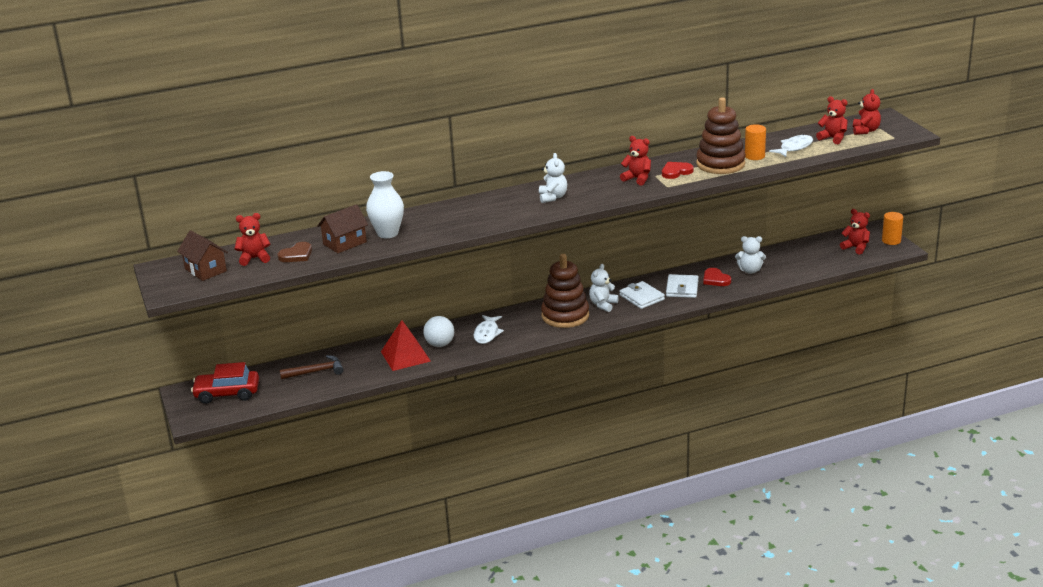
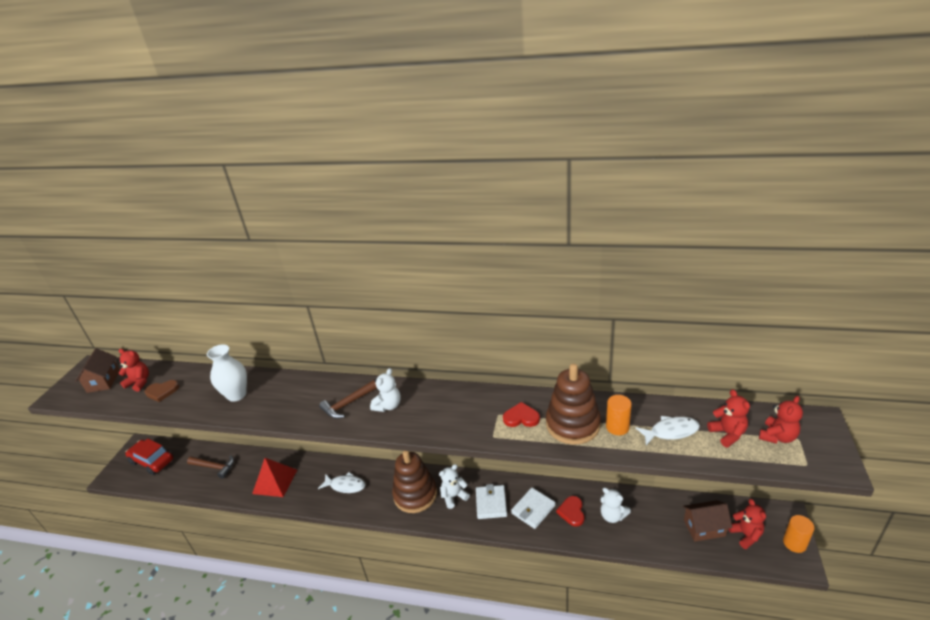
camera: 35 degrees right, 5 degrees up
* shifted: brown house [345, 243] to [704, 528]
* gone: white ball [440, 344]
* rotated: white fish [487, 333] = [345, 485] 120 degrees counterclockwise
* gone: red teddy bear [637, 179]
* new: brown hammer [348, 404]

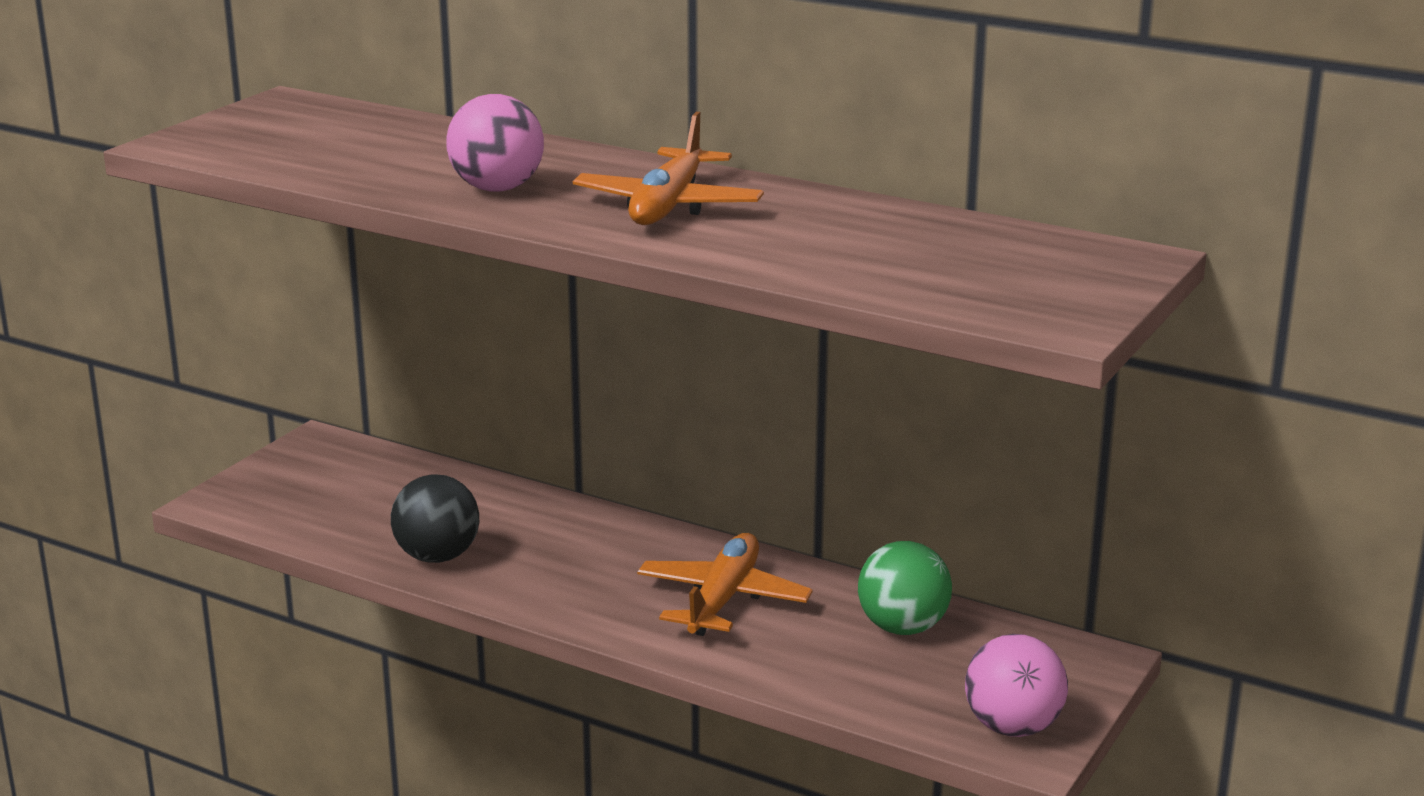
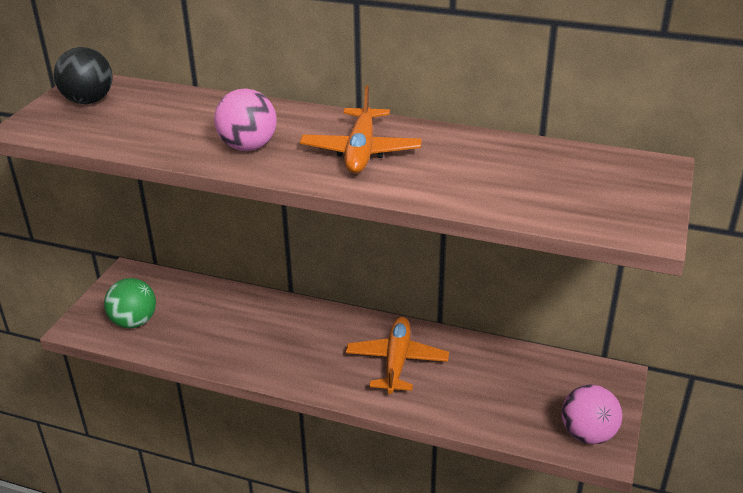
camera: 10 degrees left, 10 degrees up
* shifted: black ball [437, 556] to [88, 101]
* shifted: green ball [902, 627] to [134, 322]

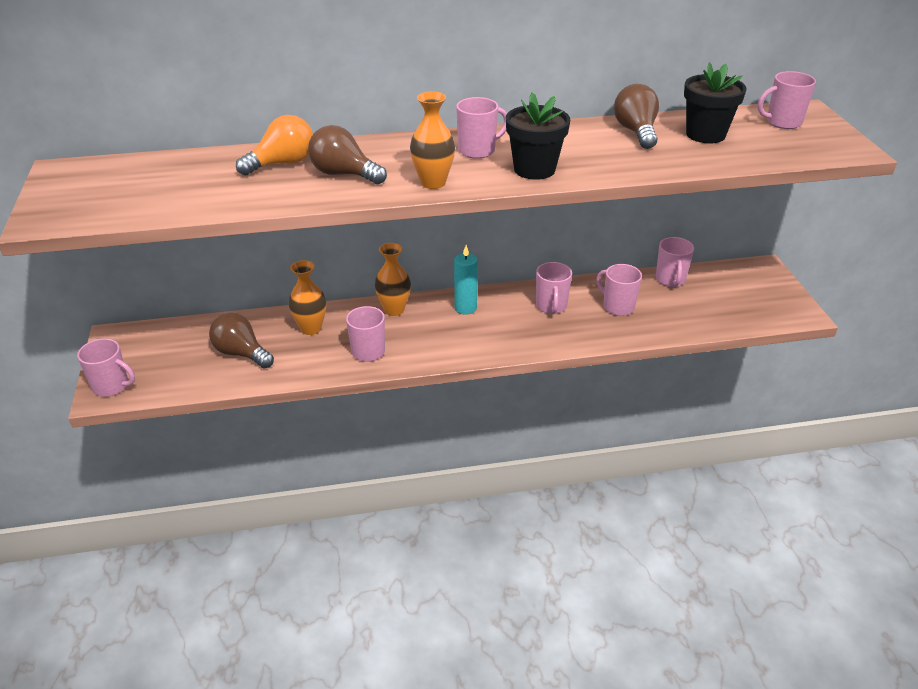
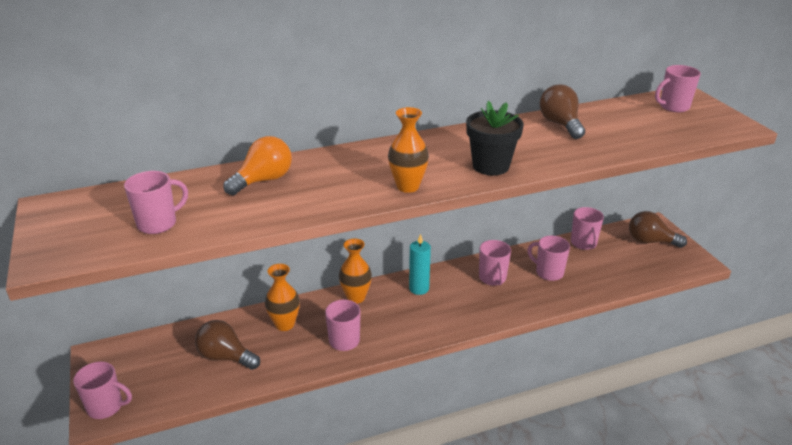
camera: 10 degrees left, 5 degrees down
* shifted: brown light bulb [344, 174] to [650, 241]
* shifted: pink mug [478, 150] to [158, 223]
* gone: black flower pot [705, 134]

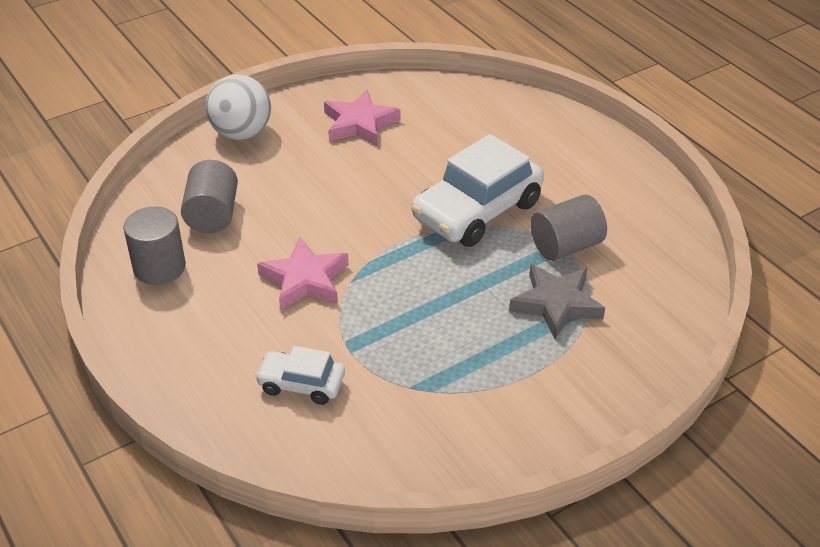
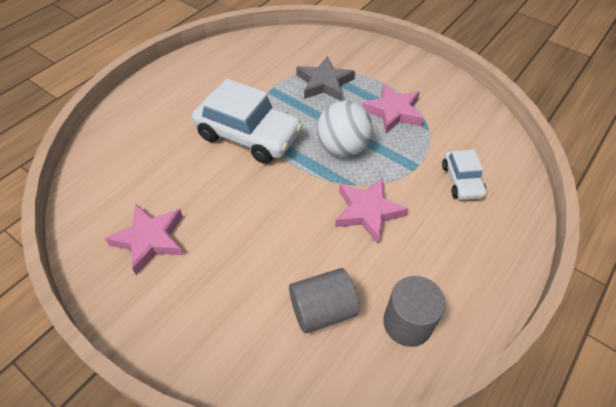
camera: 110 degrees left, 10 degrees up
* shifted: white ball [241, 133] to [342, 148]
* gone: grey cylinder [566, 246]
* new: pink star [393, 112]

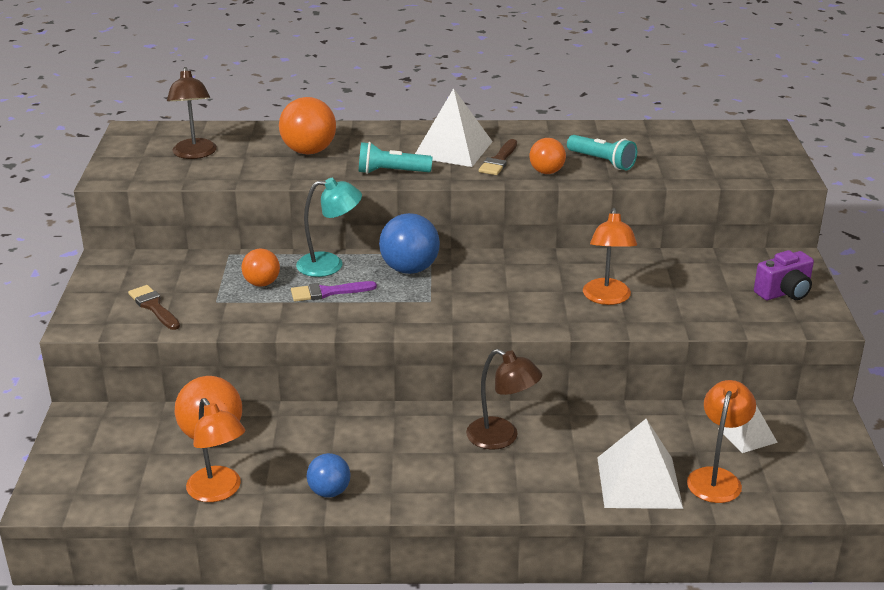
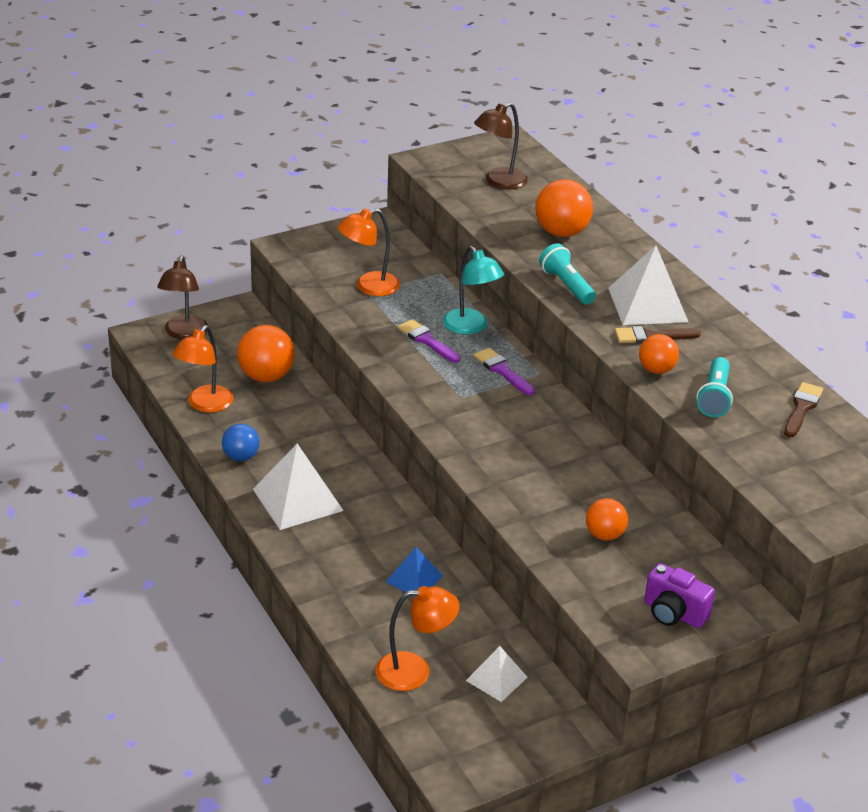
camera: 60 degrees right, 5 degrees up
* shifted: brown brush [154, 307] to [802, 408]
* shifted: orange ball [262, 283] to [604, 535]
* swapped: blue ball [409, 269] to purple brush [502, 370]
* shifted: brown lamp [501, 438] to [184, 333]
* shifted: orange lamp [607, 298] to [368, 287]
* shifted: white pyramid [639, 482] to [297, 499]
* new: blue pyramid [414, 579]

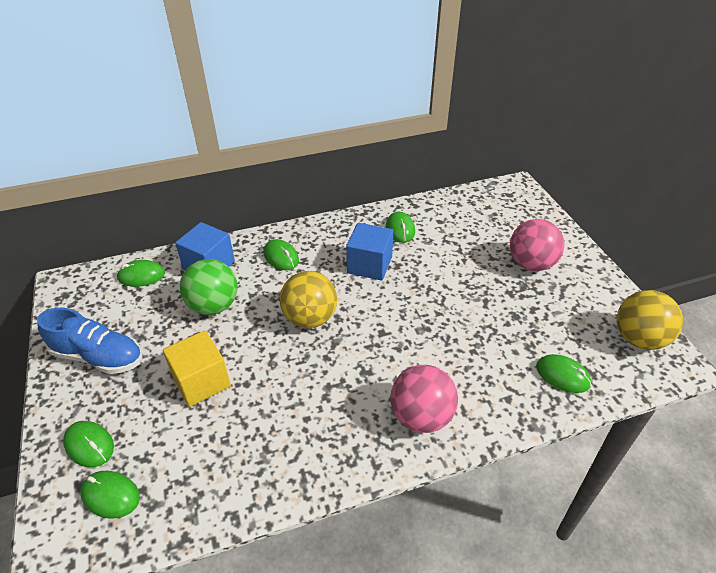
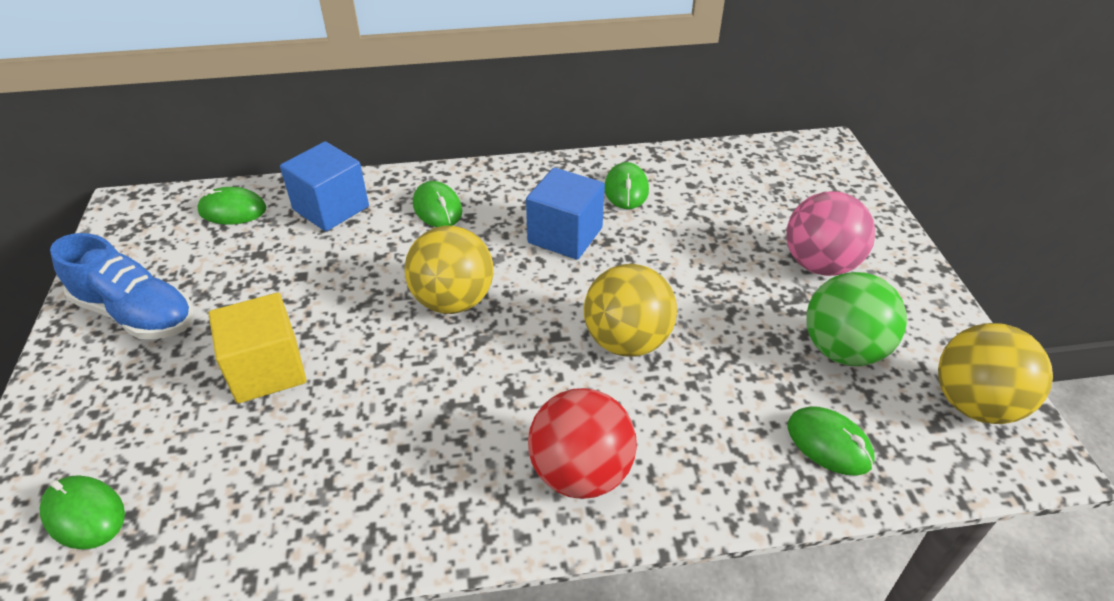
camera: 10 degrees right, 0 degrees up
* gone: green mouse [89, 445]
* shifted: green ball [214, 306] to [843, 350]
* repainted: pink ball [421, 416] to red ball [581, 472]
* new: yellow ball [627, 341]

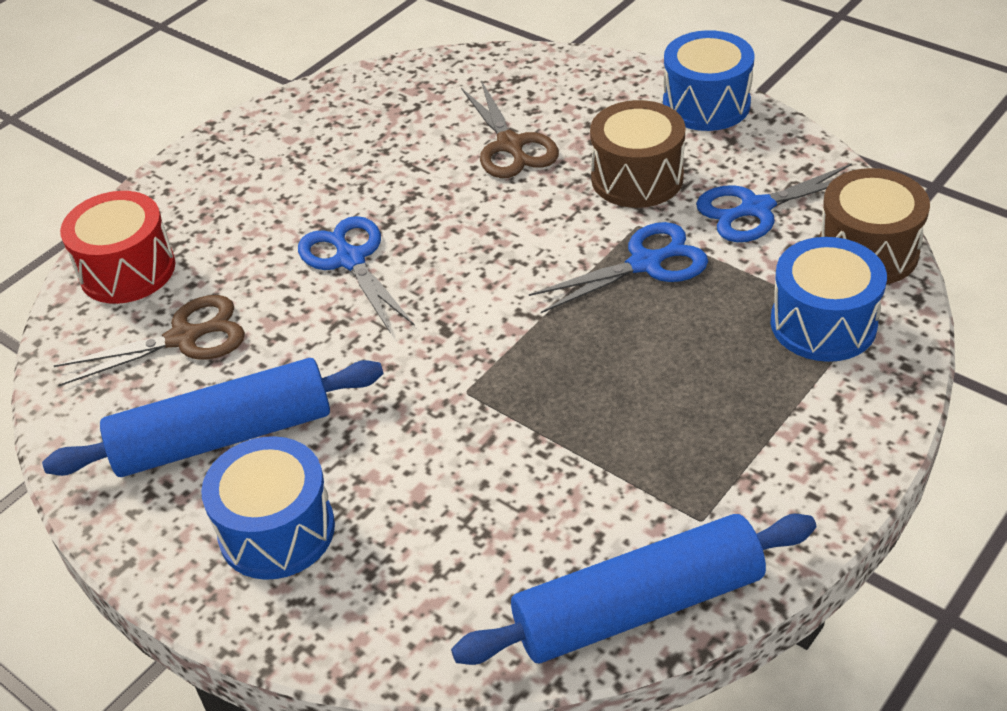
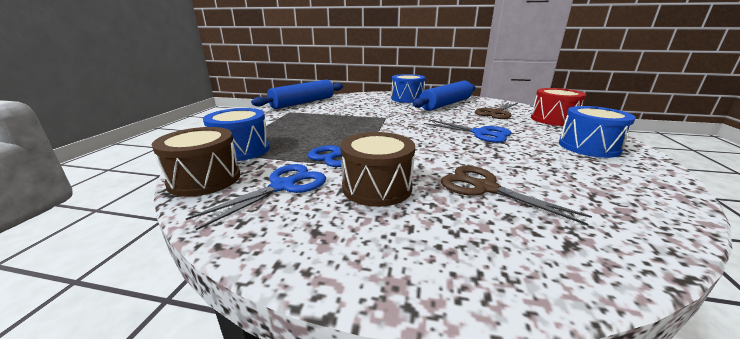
camera: 150 degrees right, 20 degrees down
* shifted: blue drum [706, 104] to [588, 147]

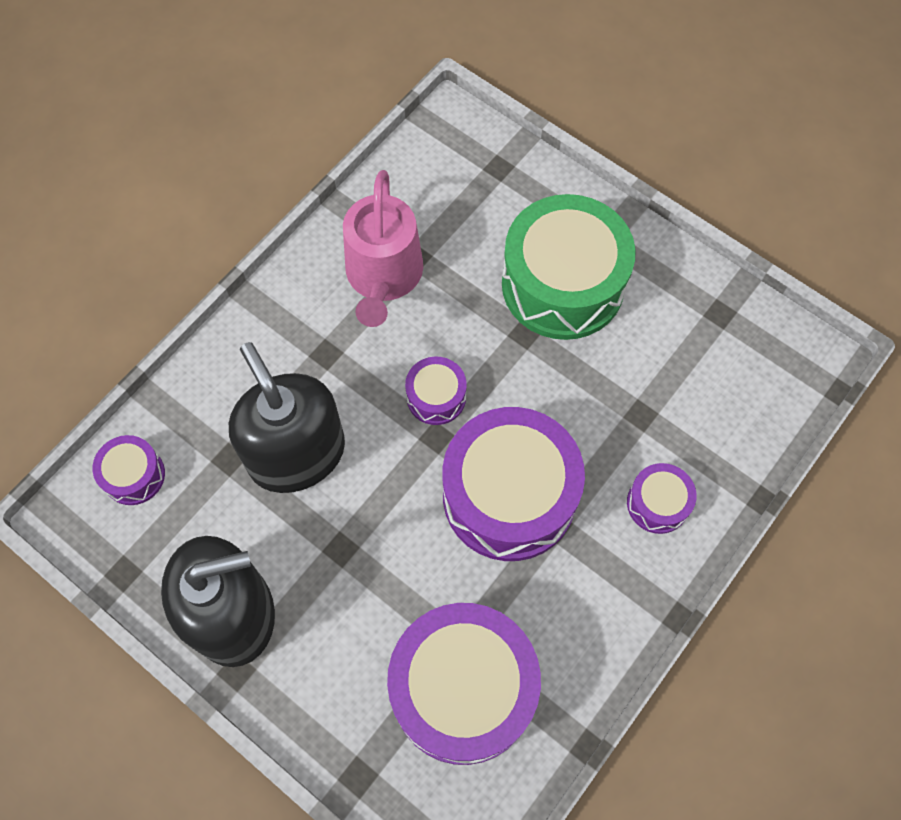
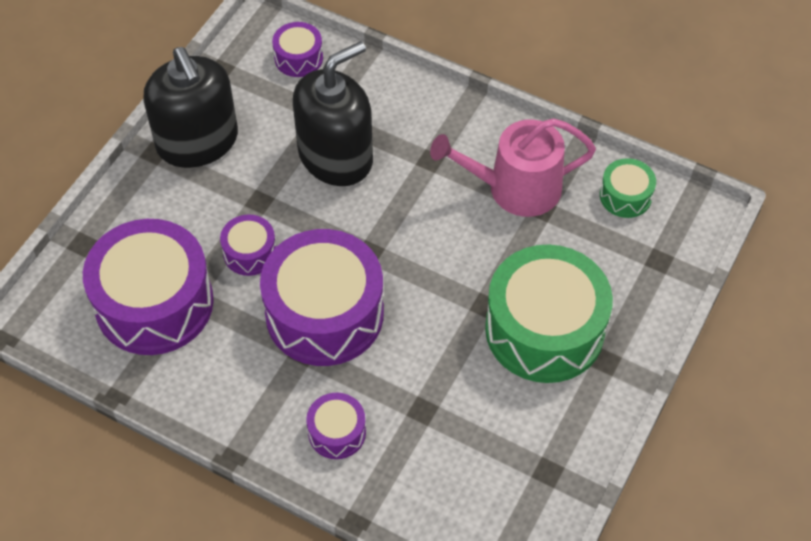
camera: 80 degrees right, 10 degrees down
* shifted: purple drum [436, 397] to [250, 253]
* new: green drum [625, 196]

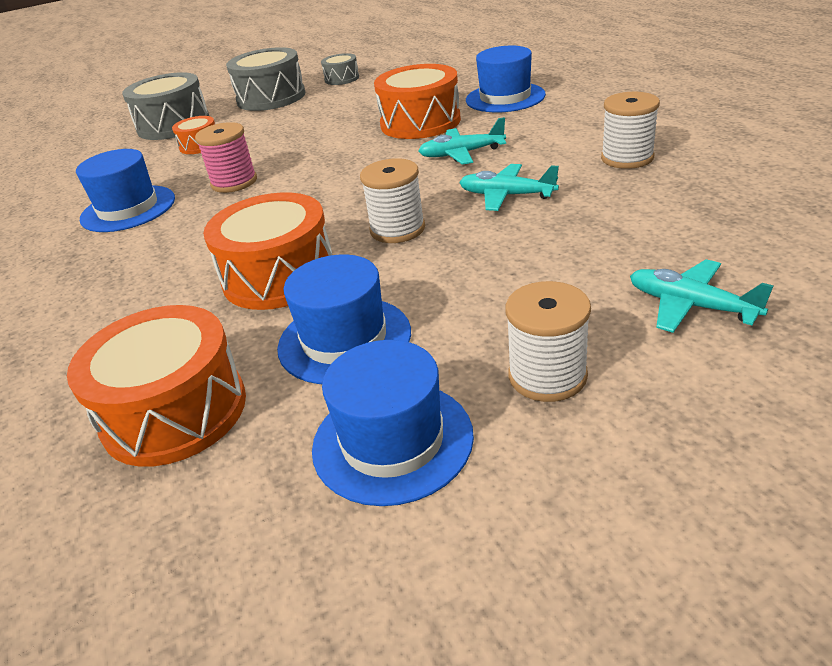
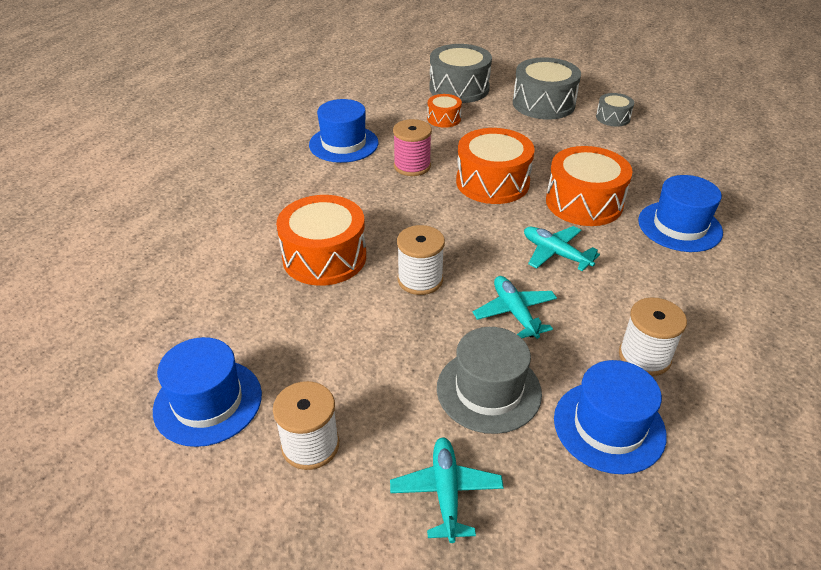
camera: 45 degrees right, 5 degrees up
* shifted: orange drum [174, 411] to [492, 182]
* shifted: blue hat [344, 339] to [609, 426]
* new: grey hat [488, 390]

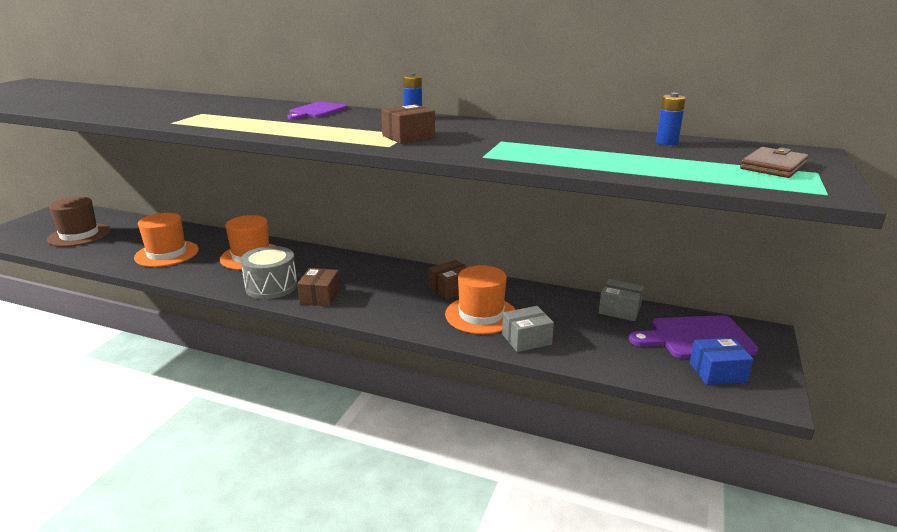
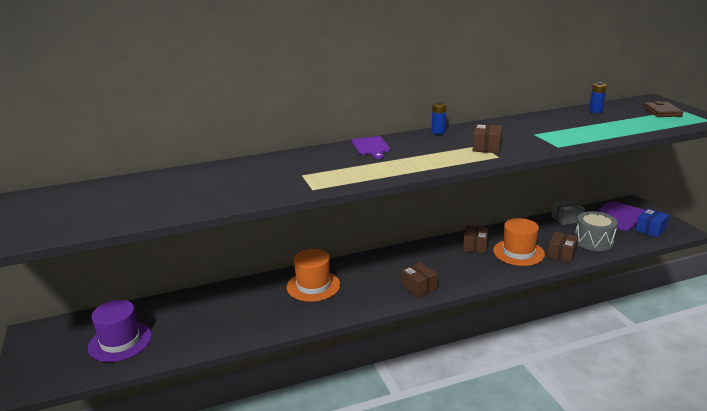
camera: 40 degrees left, 0 degrees up
* repainted: brown hat [79, 235] to purple hat [120, 342]
* gone: orange hat [167, 254]
* shifted: grey drum [271, 286] to [593, 241]
* repainted: grey box [526, 339] to brown box [561, 254]

